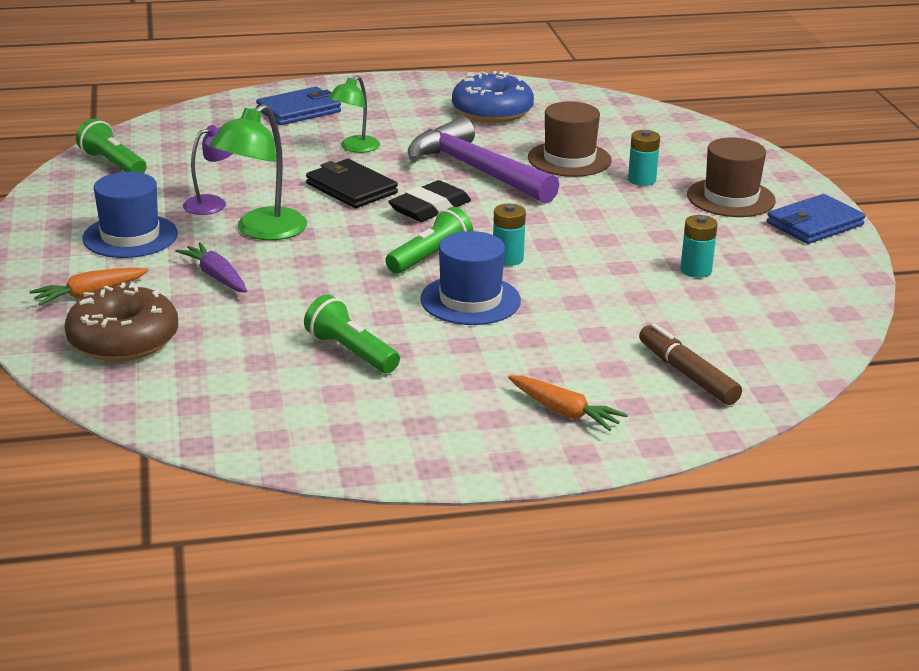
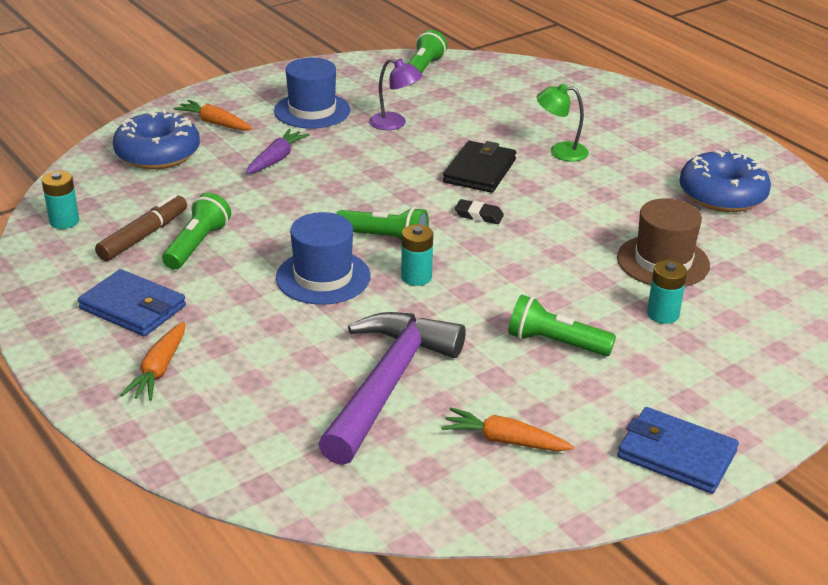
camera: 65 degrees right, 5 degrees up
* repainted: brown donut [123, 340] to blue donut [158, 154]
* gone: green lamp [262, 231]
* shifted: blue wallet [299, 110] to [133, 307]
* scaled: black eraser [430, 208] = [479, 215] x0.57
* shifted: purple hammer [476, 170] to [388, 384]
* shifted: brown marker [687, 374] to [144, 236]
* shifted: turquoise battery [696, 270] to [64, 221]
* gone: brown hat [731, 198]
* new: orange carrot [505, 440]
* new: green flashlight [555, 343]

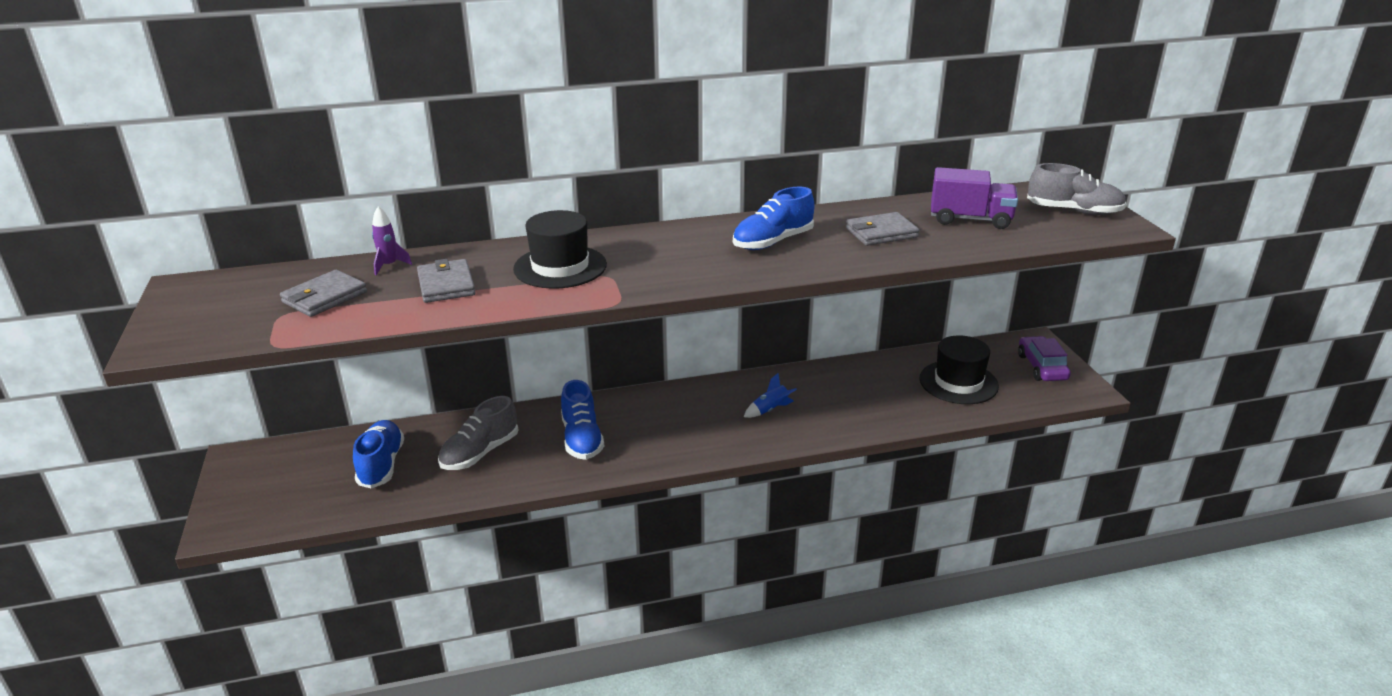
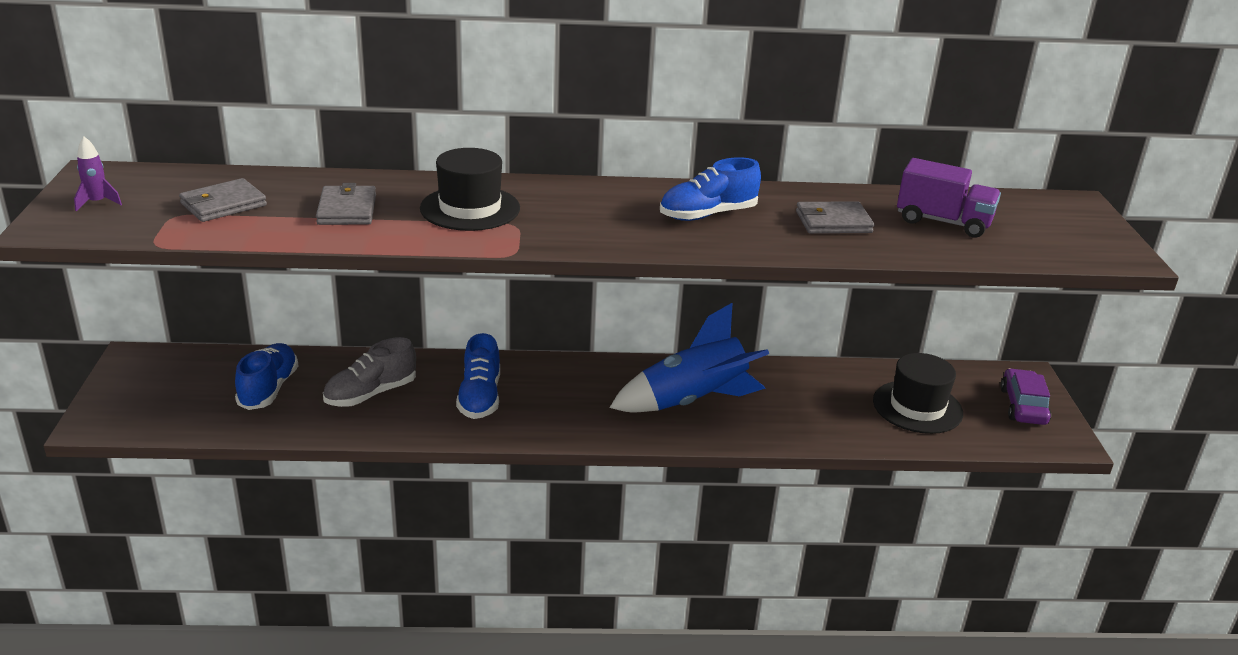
camera: 10 degrees right, 0 degrees up
* shifted: purple rocket [389, 265] to [97, 203]
* scaled: blue rocket [770, 410] = [692, 401] x2.49
* gone: grey shoe [1074, 211]

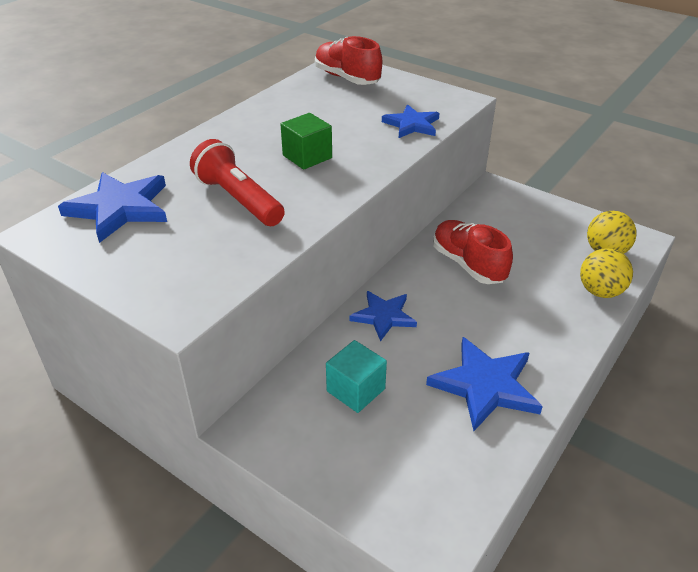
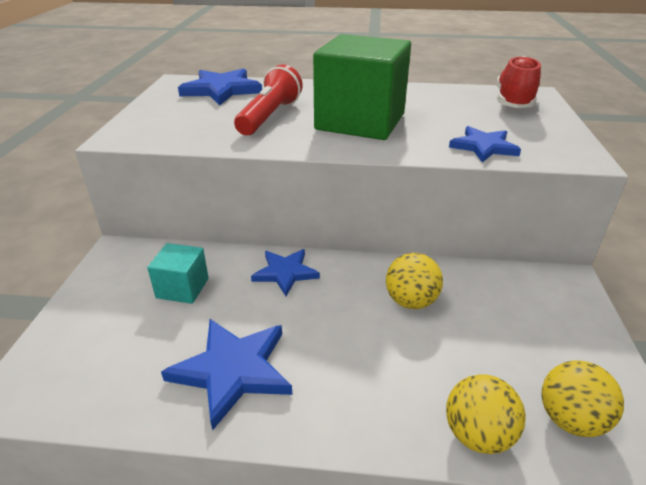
camera: 60 degrees right, 5 degrees down
* scaled: green cube [307, 157] = [360, 121] x2.10
* swapped: red shoe [468, 264] to yellow ball [411, 301]

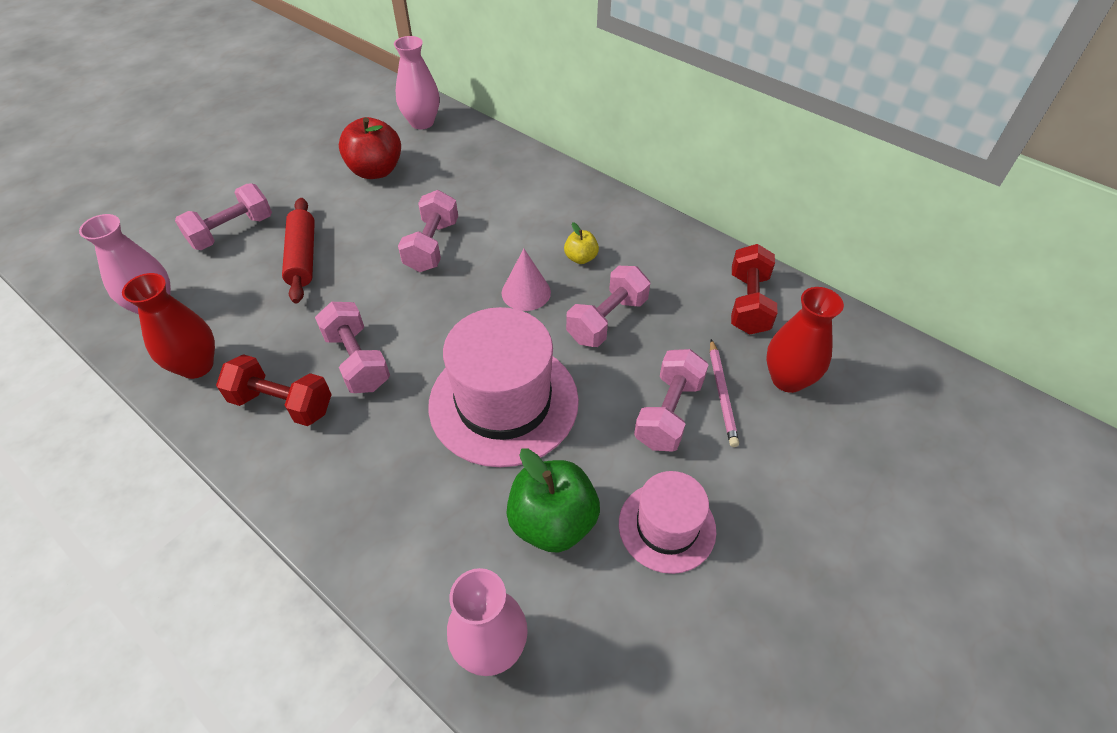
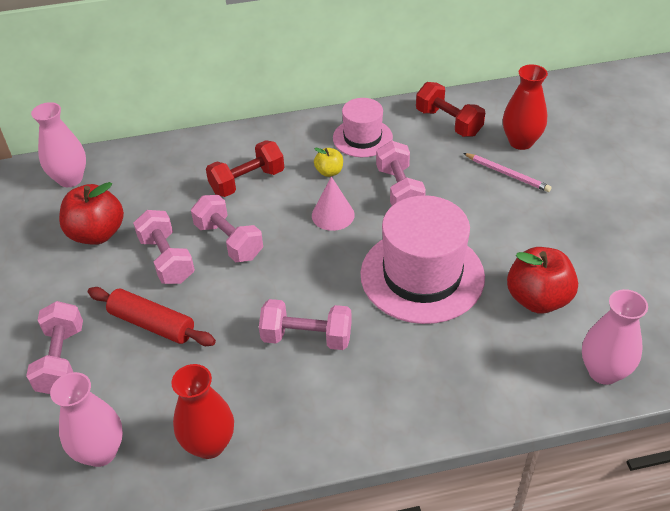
camera: 50 degrees left, 5 degrees down
* shifted: red dumbbell [282, 404] to [247, 181]
* repainted: green apple [553, 522] to red apple [537, 299]
* shifted: pink hat [667, 526] to [362, 138]
* shifted: pink dumbbell [668, 413] to [167, 259]

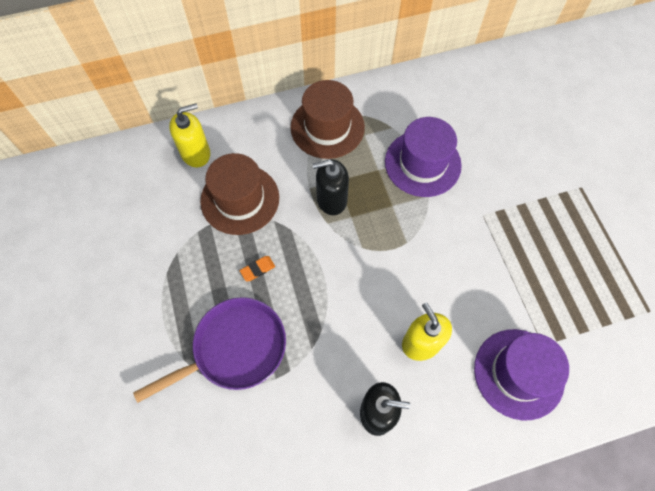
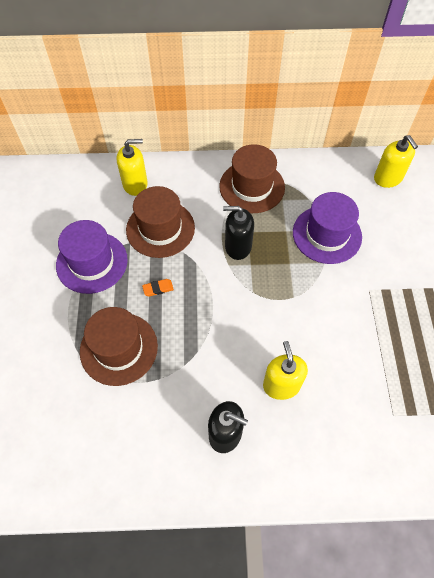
camera: 15 degrees right, 5 degrees down
* swapped: purple pan [234, 349] to brown hat [119, 348]
* shifted: purple hat [518, 373] to [92, 262]
* new: yellow soap dispenser [388, 178]

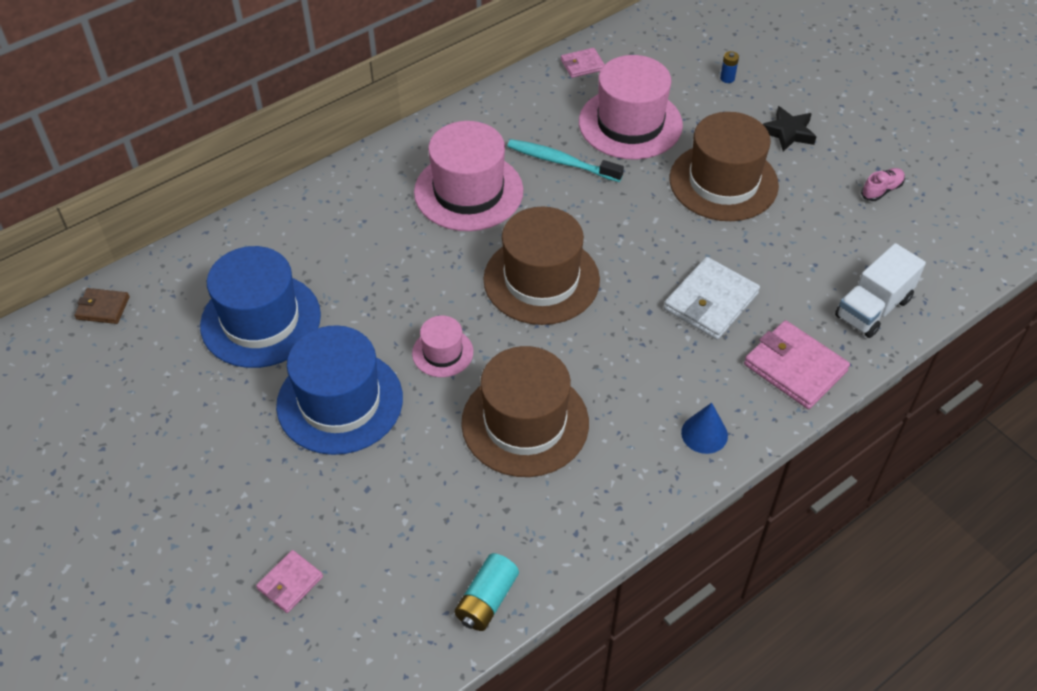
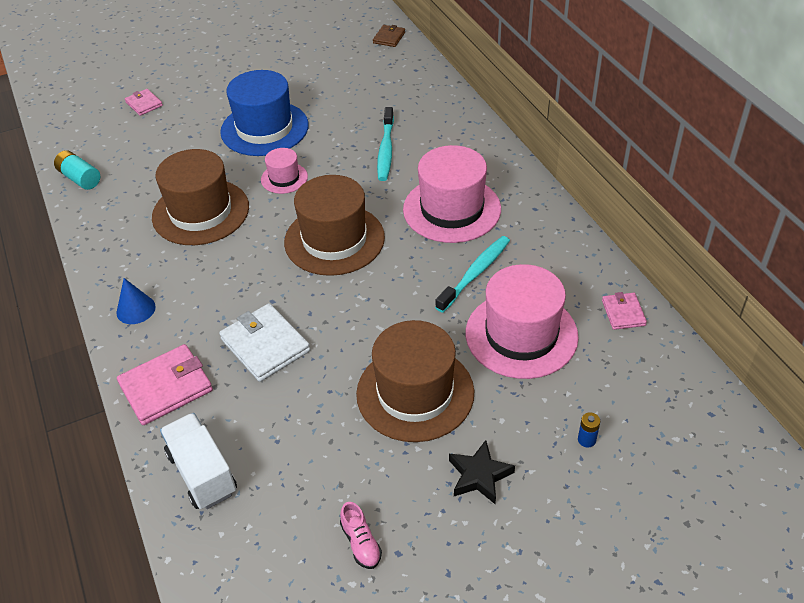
camera: 105 degrees right, 5 degrees down
* gone: blue hat [260, 320]
* new: turquoise toothbrush [386, 150]

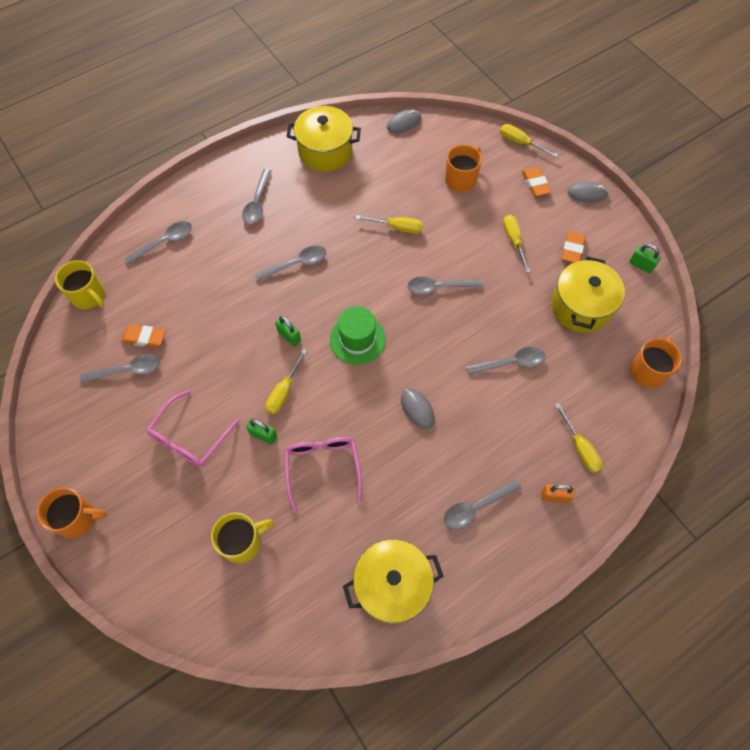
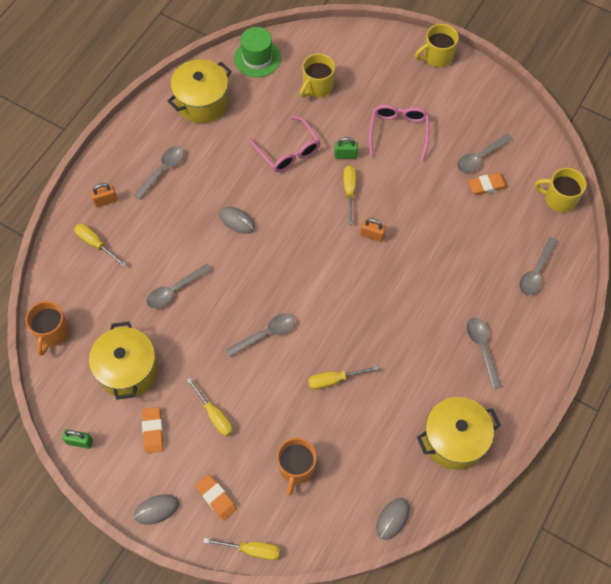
camera: 155 degrees right, 0 degrees up
* repainted: orange mug [77, 518] to yellow mug [437, 56]
* gone: grey spoon [296, 264]
* repainted: green padlock [289, 336] to orange padlock [372, 235]
* shifted: green hat [357, 339] to [257, 58]

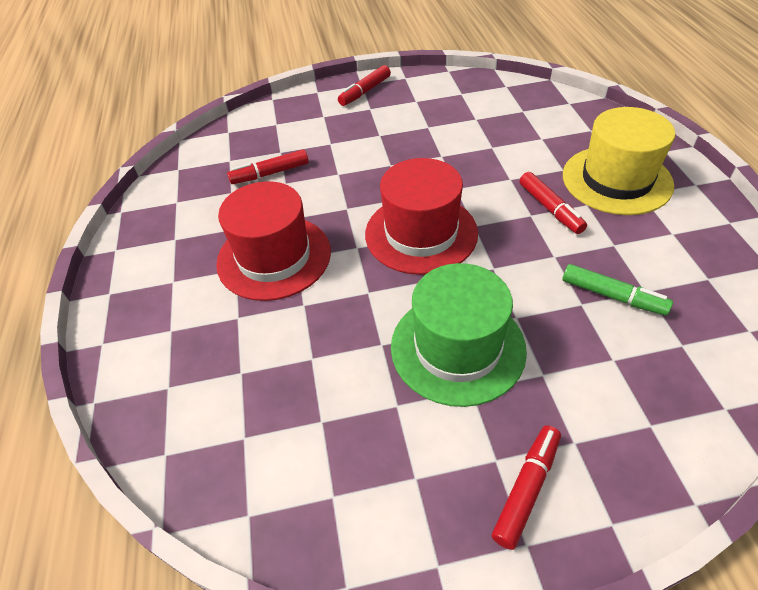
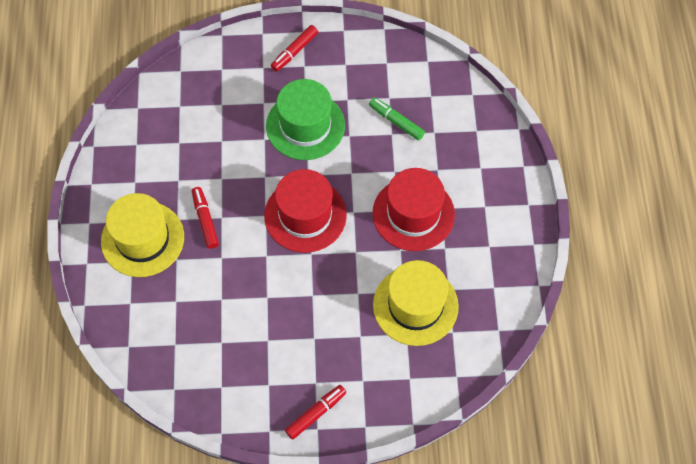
camera: 175 degrees left, 15 degrees up
* swapped: red marker [270, 173] to yellow hat [415, 305]
* shifted: green marker [612, 296] to [396, 122]

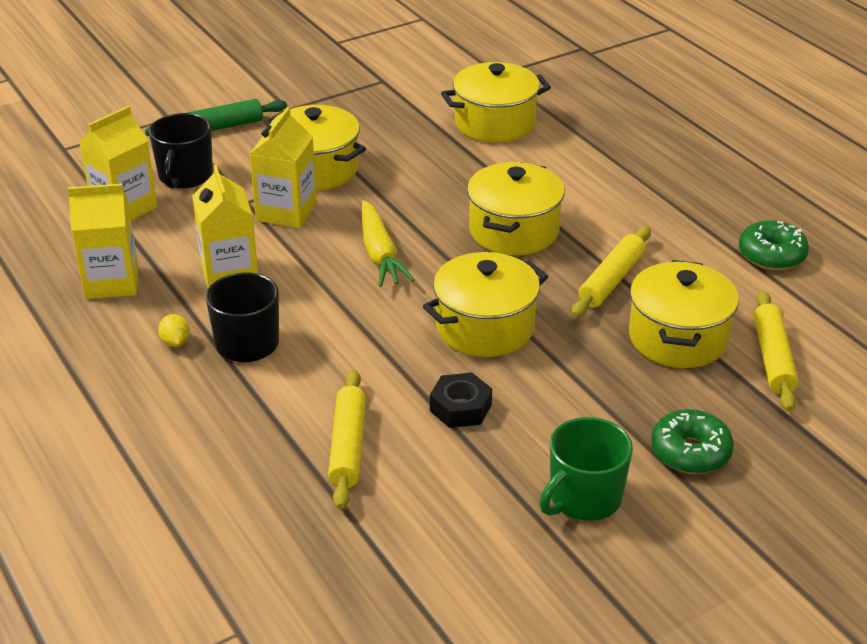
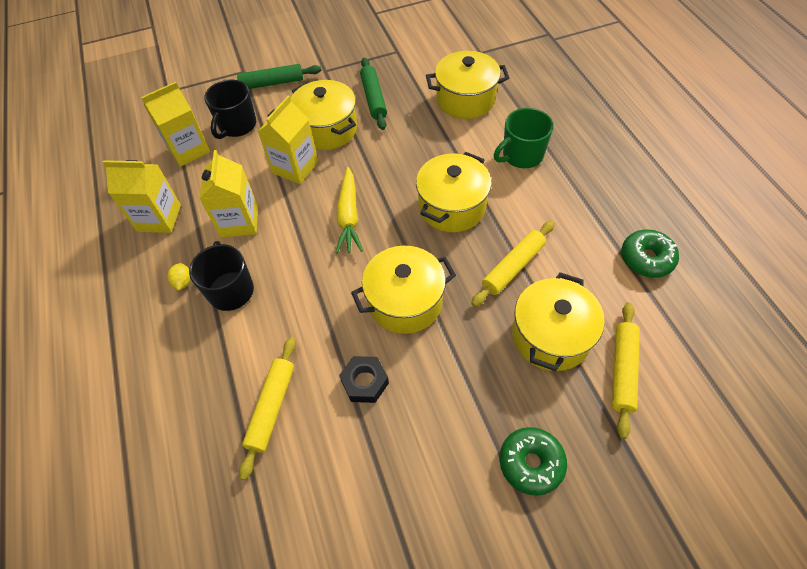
camera: 15 degrees right, 20 degrees up
* shifted: green mug [584, 498] to [521, 155]
* new: green rolling pin [373, 98]

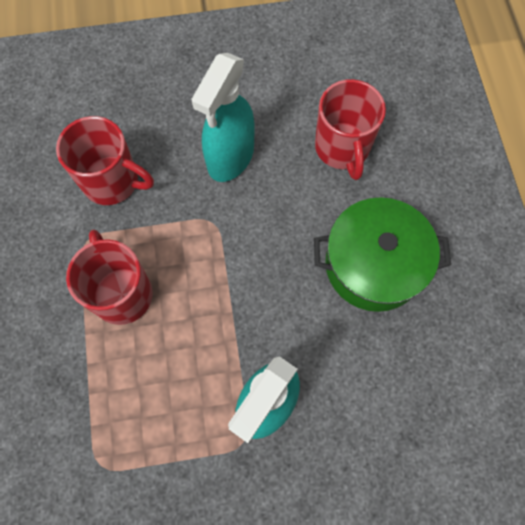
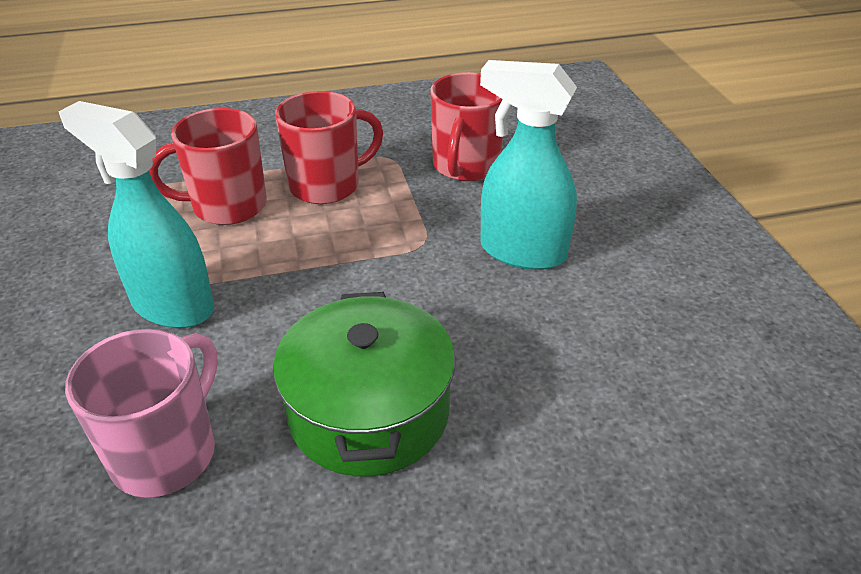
camera: 85 degrees right, 30 degrees down
* shifted: red mug [342, 148] to [227, 206]
* new: pink mug [166, 453]

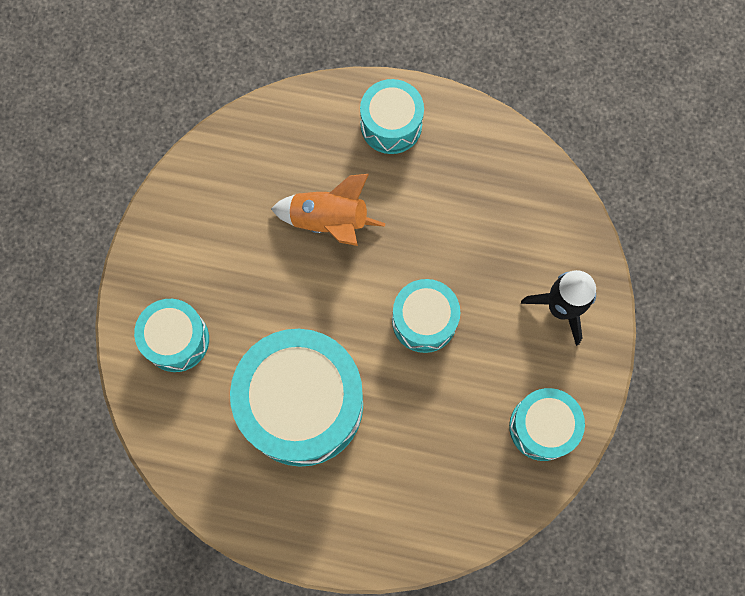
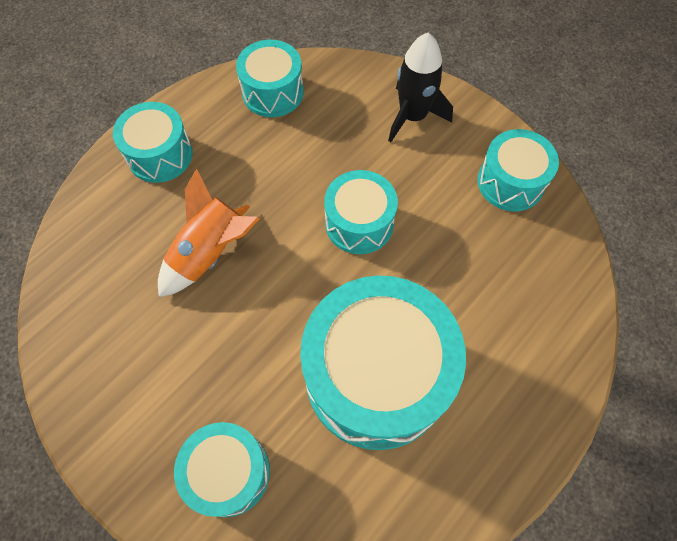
camera: 60 degrees left, 10 degrees down
* new: turquoise drum [273, 92]

